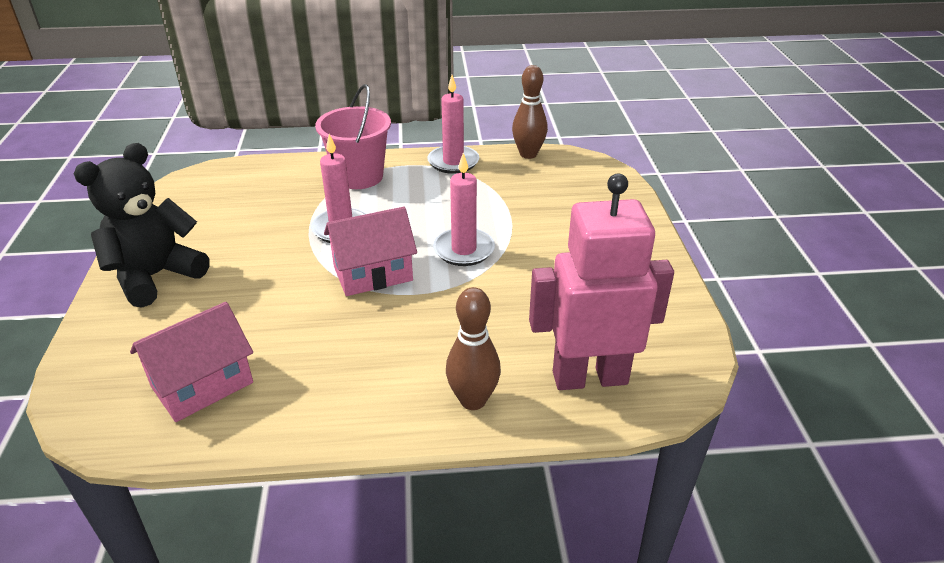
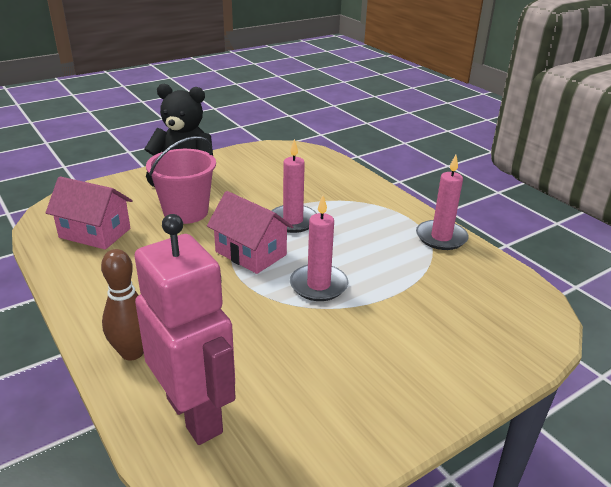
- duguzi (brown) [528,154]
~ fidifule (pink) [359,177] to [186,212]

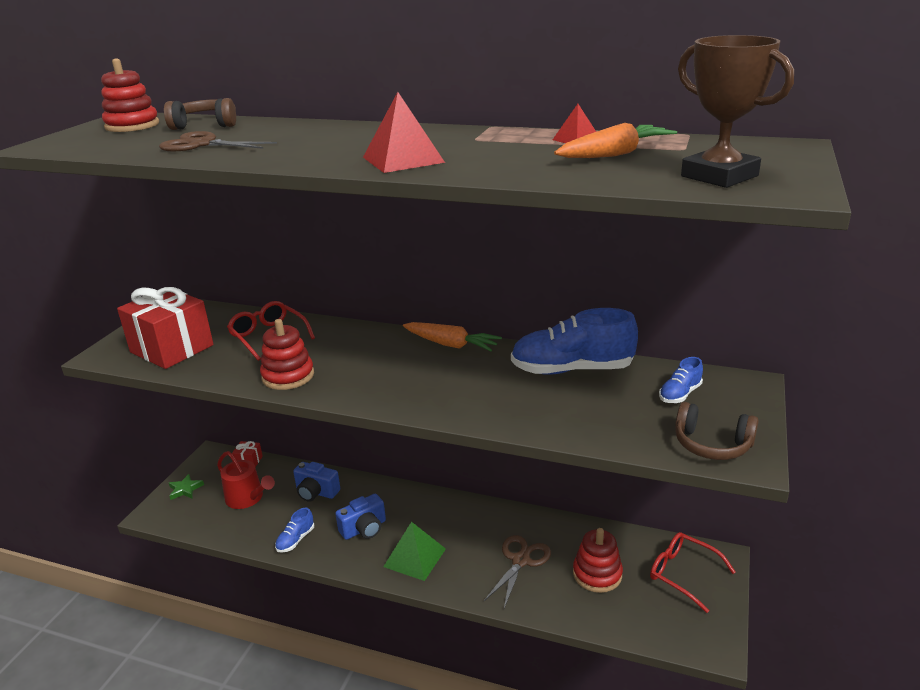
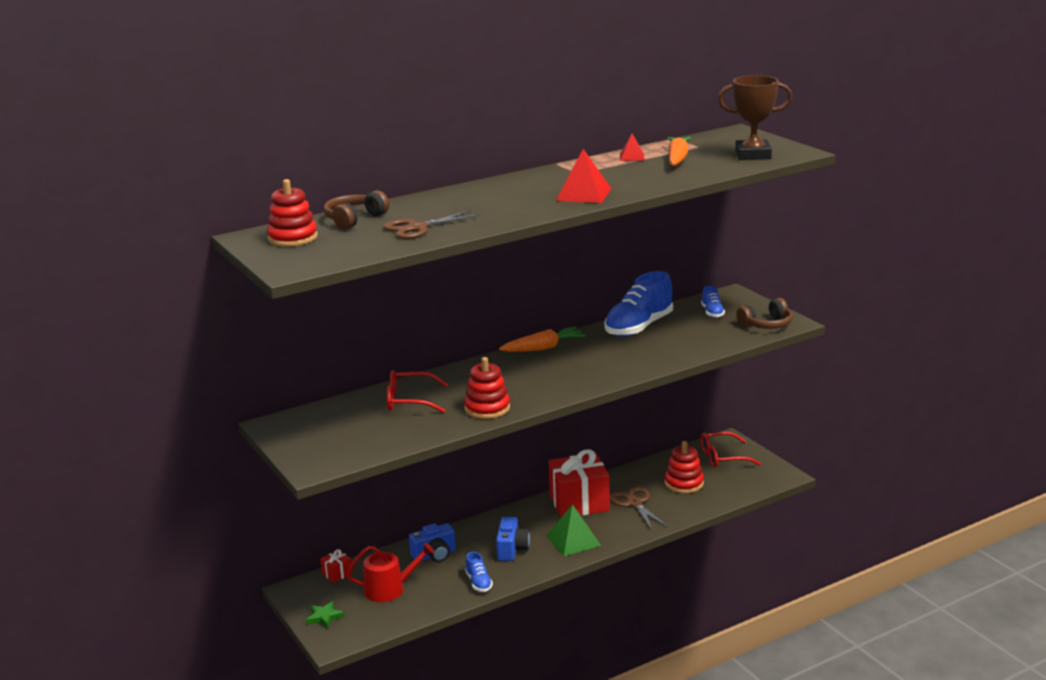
~ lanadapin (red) [172,348] to [579,503]

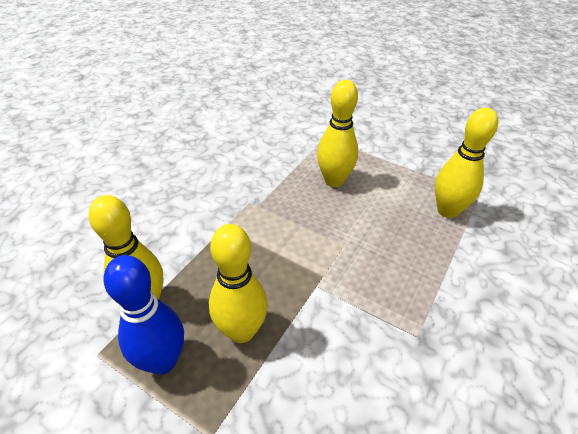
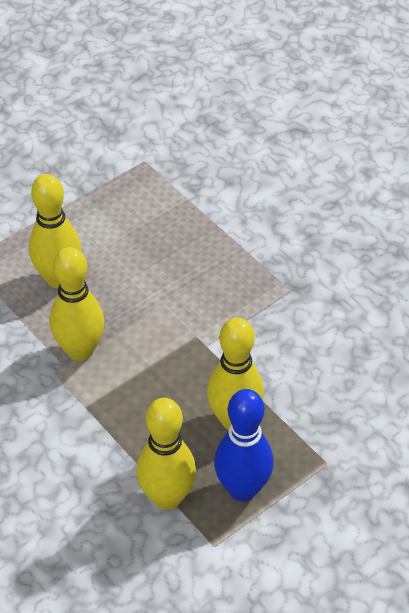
~ duguzi (yellow) [447,211] to [80,350]

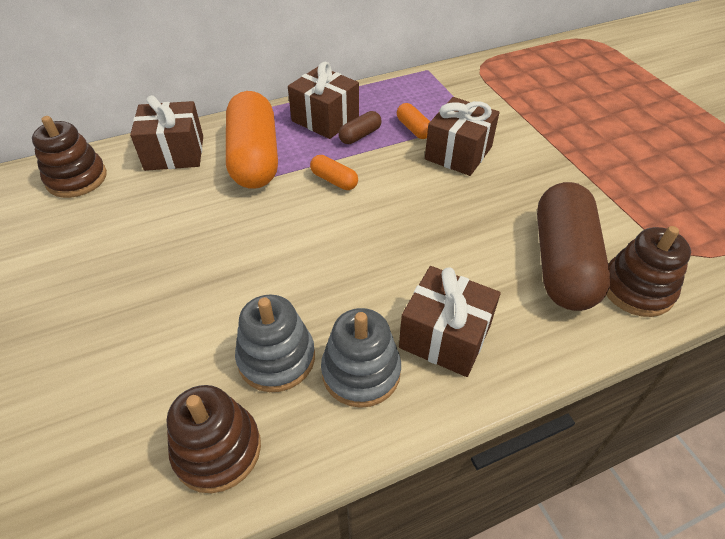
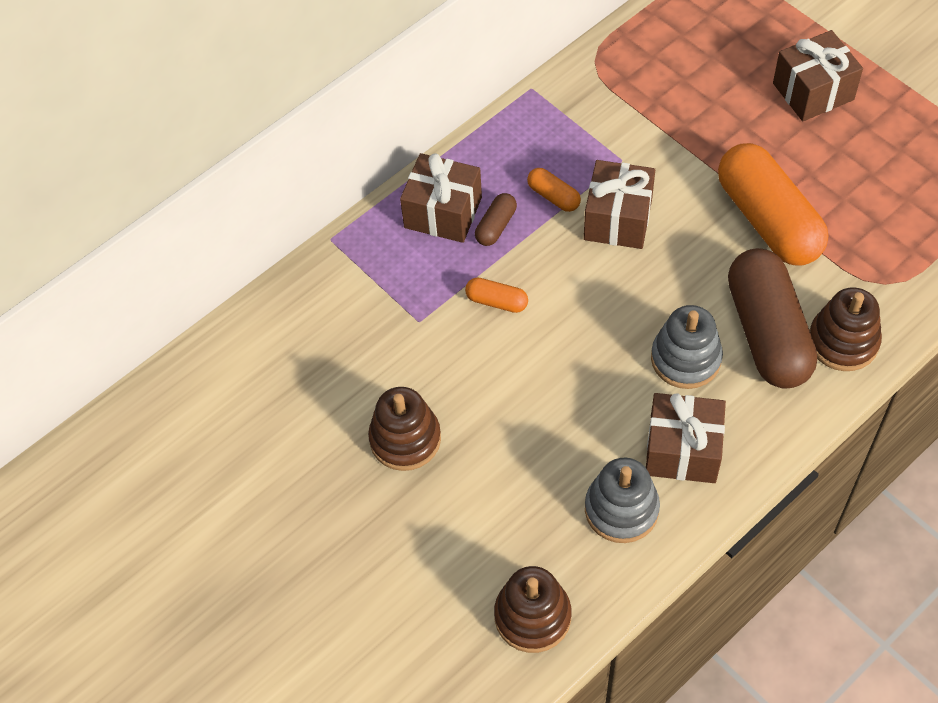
~ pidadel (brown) [76,178] to [405,439]
~ lanadapin (brown) [174,153] to [813,91]
~ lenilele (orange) [254,157] to [768,220]
~ pidadel (grey) [276,358] to [685,359]

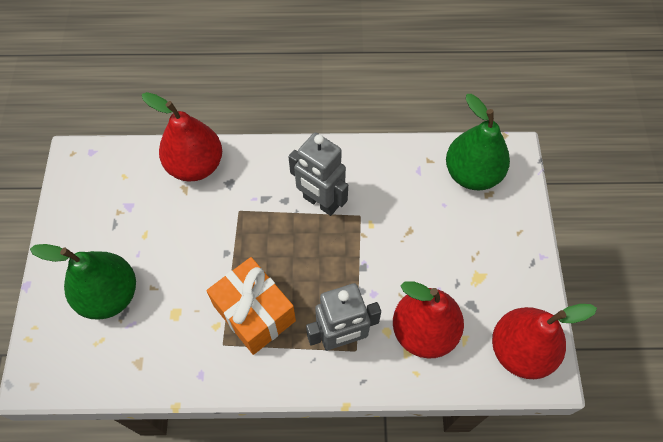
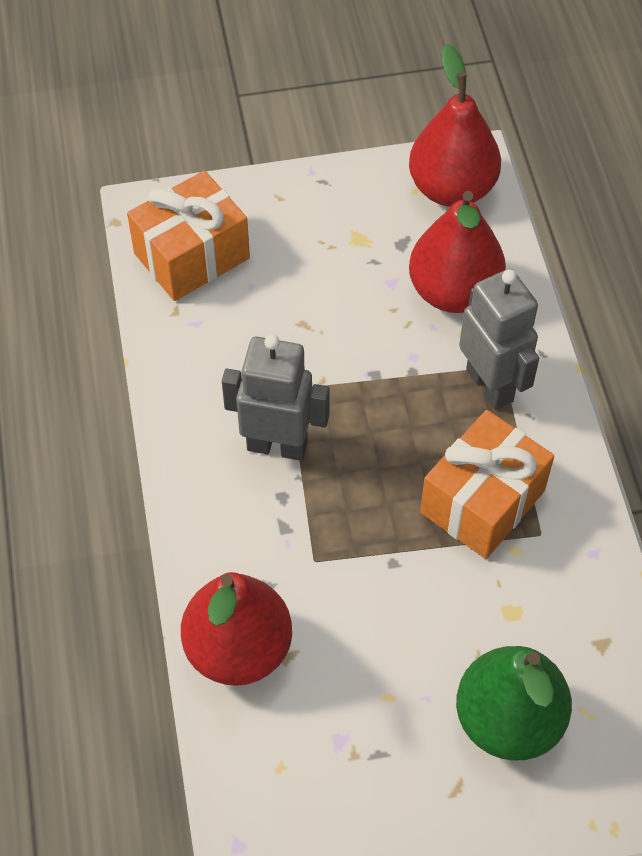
~ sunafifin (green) [472,174] to lanadapin (orange) [192,256]
~ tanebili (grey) [320,202] = [277,445] 105 degrees counterclockwise

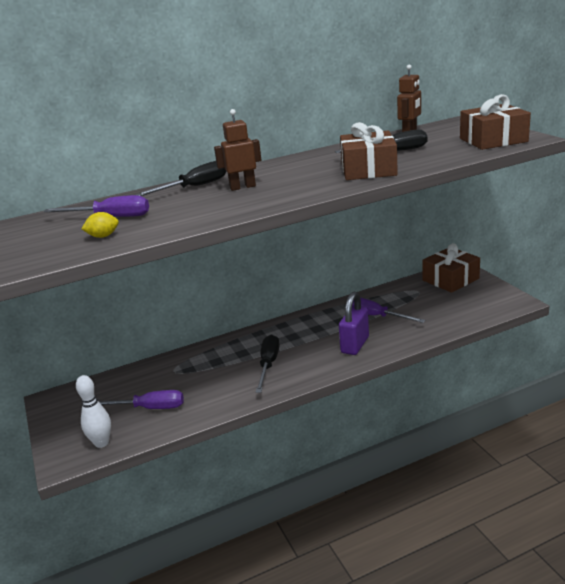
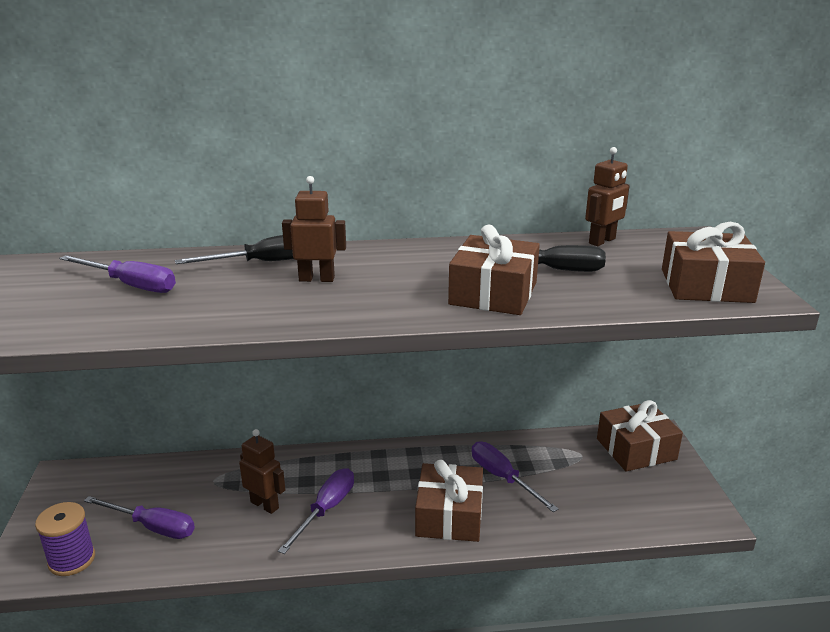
- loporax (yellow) [103,236]
+ tanebili (brown) [265,505]
~ duguzi (white) [101,443] to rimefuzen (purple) [72,560]
~ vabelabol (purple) [355,345] to lanadapin (brown) [449,515]
~ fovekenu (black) [268,364] to fovekenu (purple) [326,510]

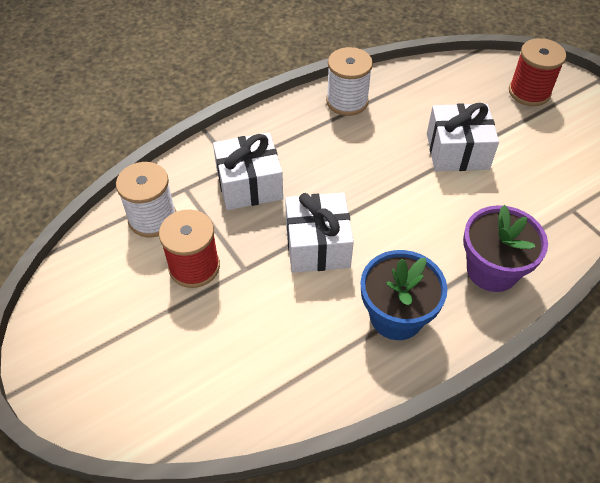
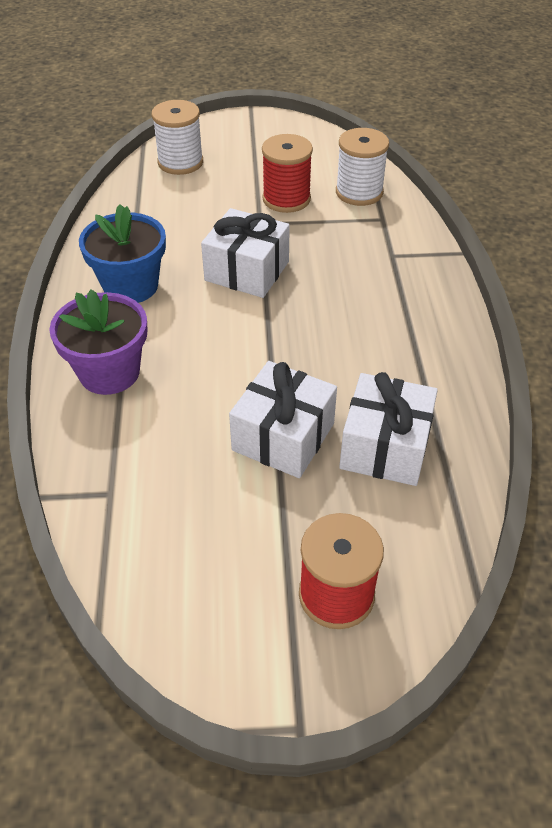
~ lanadapin (white) [249,184] to [385,447]
~ rimefuzen (white) [347,101] to [180,162]

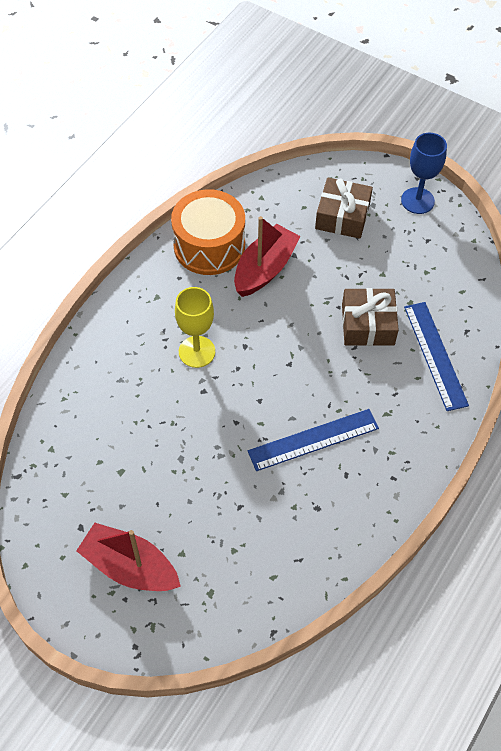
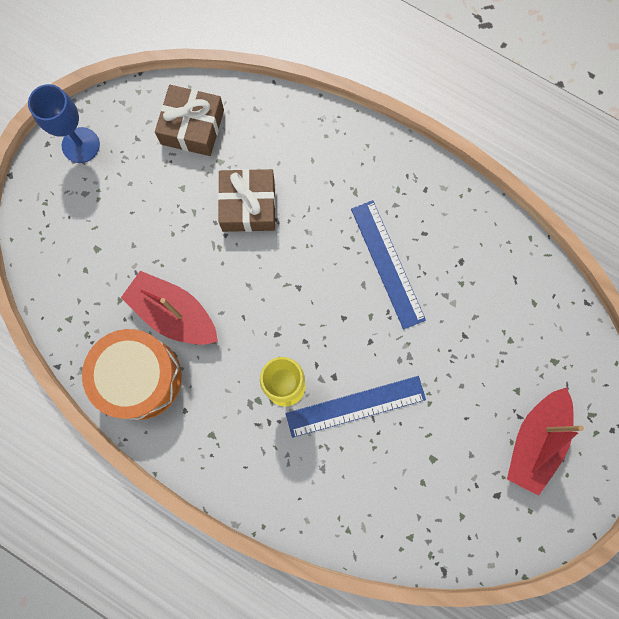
~ lanadapin (brown) [342,216] to [192,127]
~ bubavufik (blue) [435,355] to [355,406]

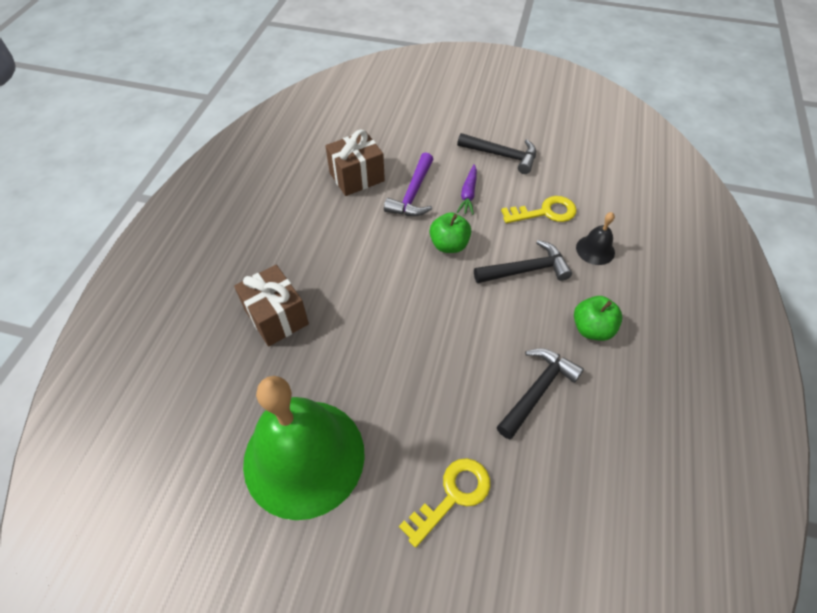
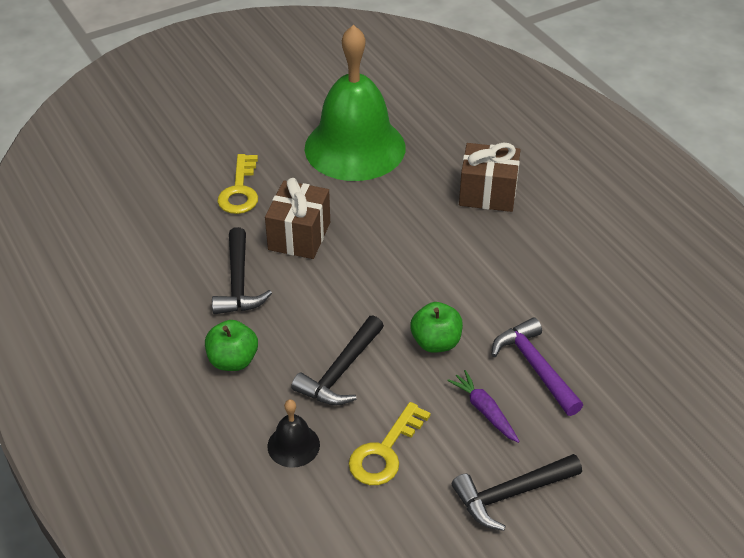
~ lanadapin (brown) [357,177] to [299,236]

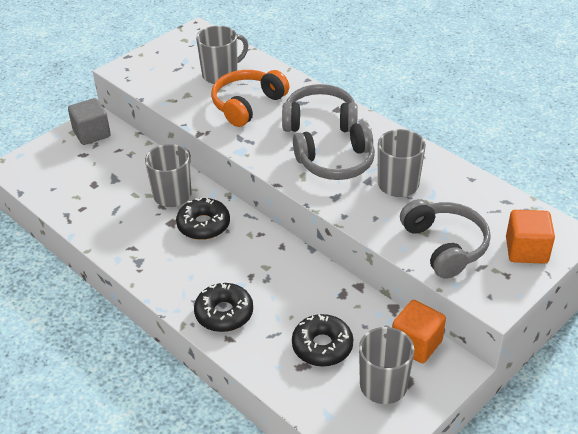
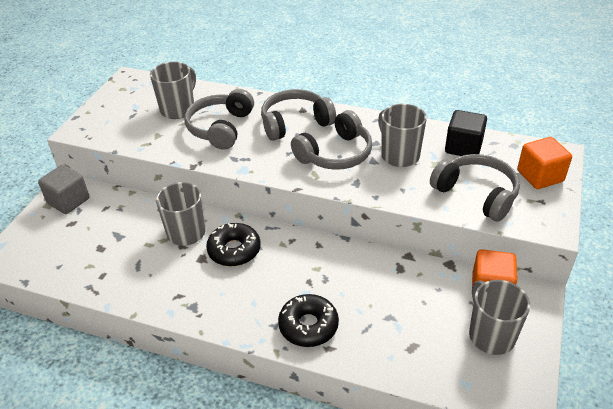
- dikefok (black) [322,346]
+ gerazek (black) [463,147]
~ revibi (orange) [247,105] to revibi (grey) [221,128]

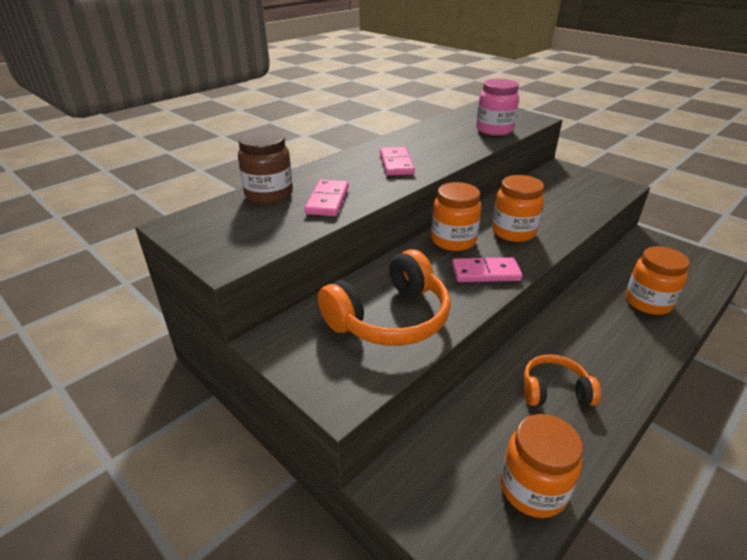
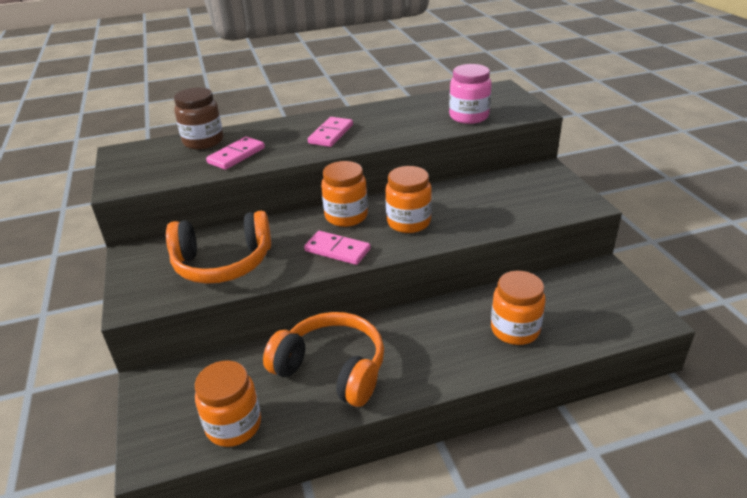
~ revibi (orange) [554,390] = [332,369] x1.71

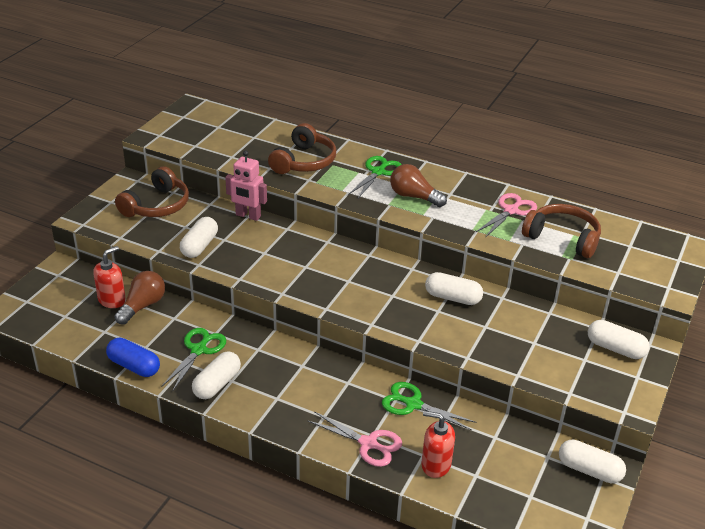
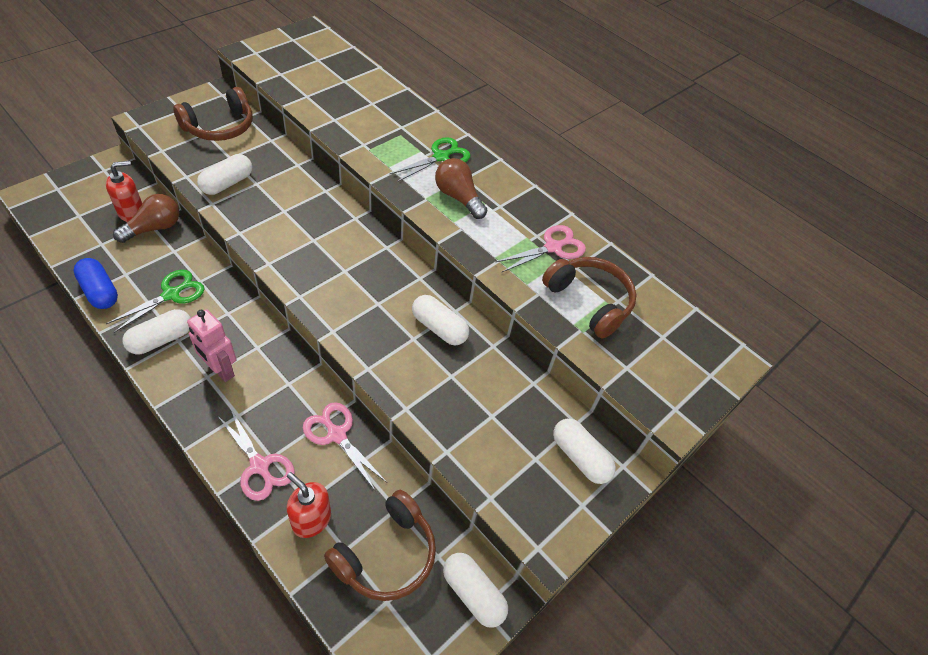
~ tanebili (pink) [248,216] to [220,370]
~ revibi (brown) [304,161] to [386,555]
~ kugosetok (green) [413,404] to kugosetok (pink) [337,435]

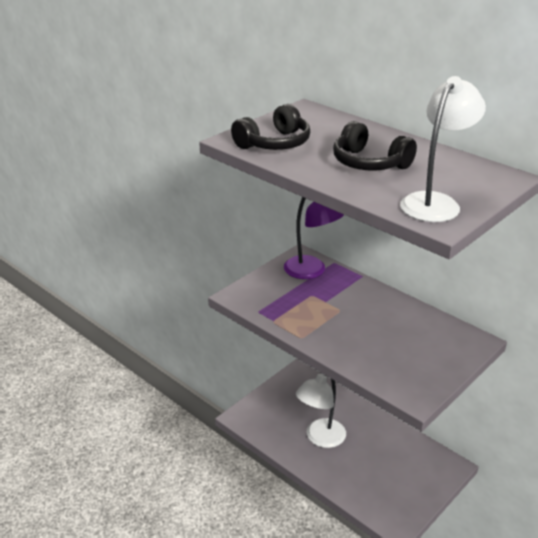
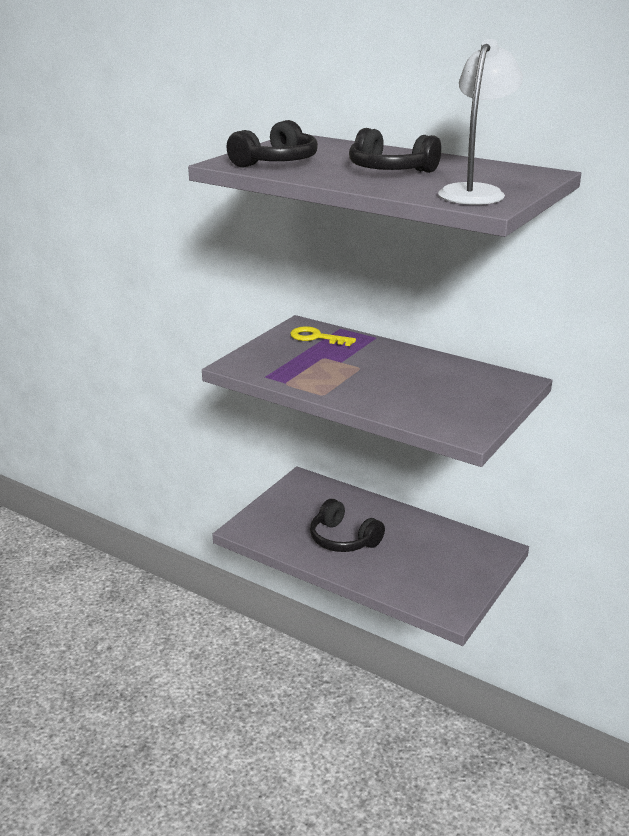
~ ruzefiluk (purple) [311,271] to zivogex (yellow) [316,337]
~ ruzefiluk (white) [320,438] to revibi (black) [343,539]

